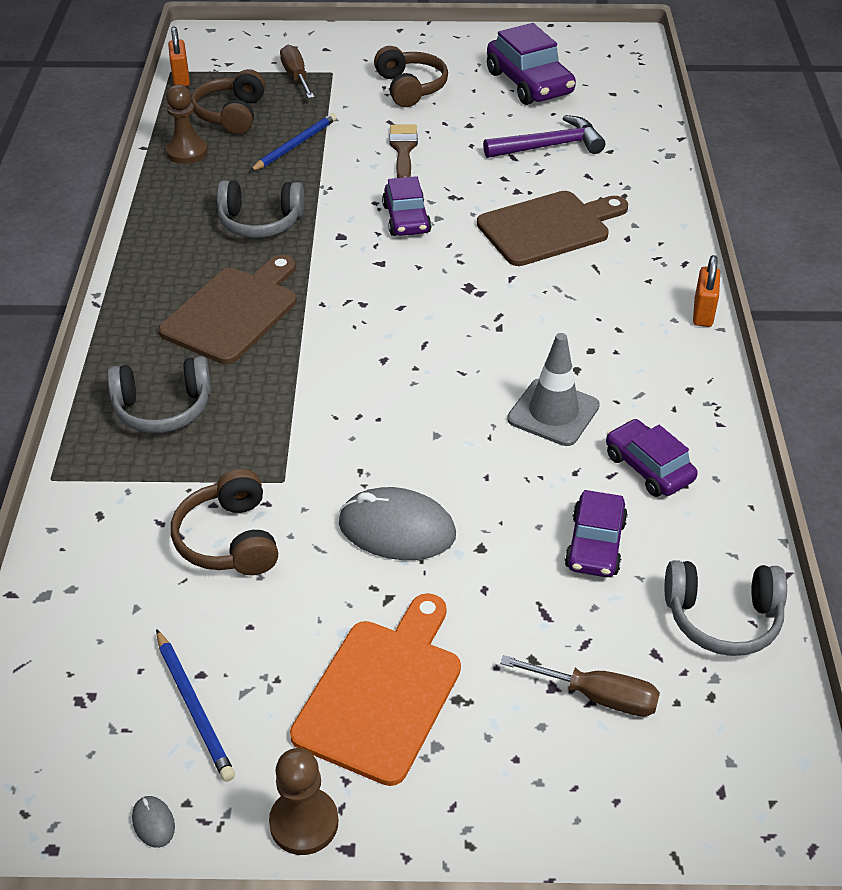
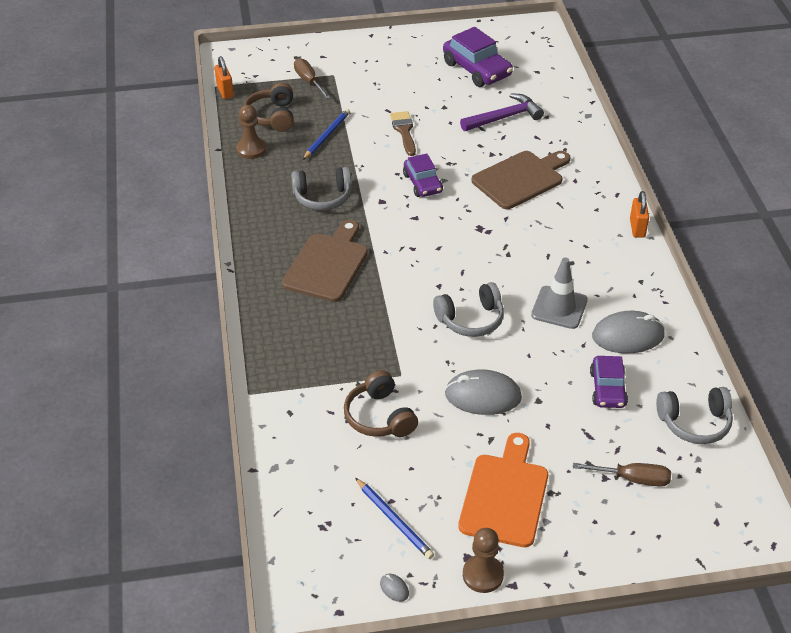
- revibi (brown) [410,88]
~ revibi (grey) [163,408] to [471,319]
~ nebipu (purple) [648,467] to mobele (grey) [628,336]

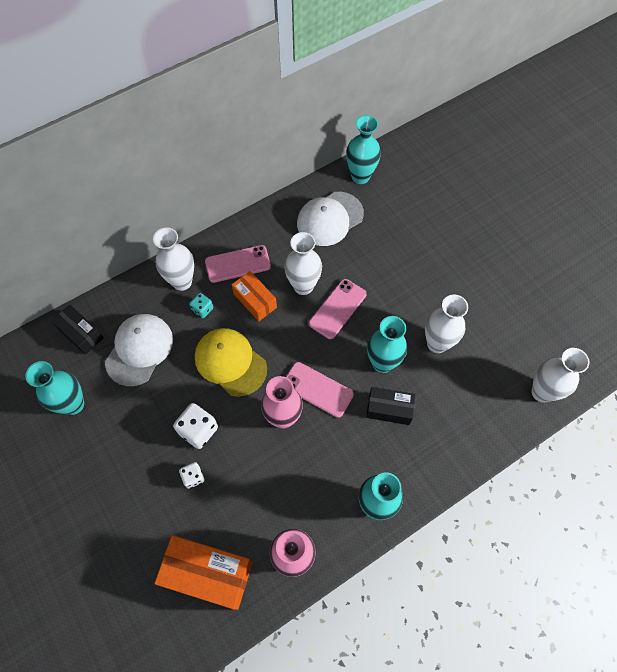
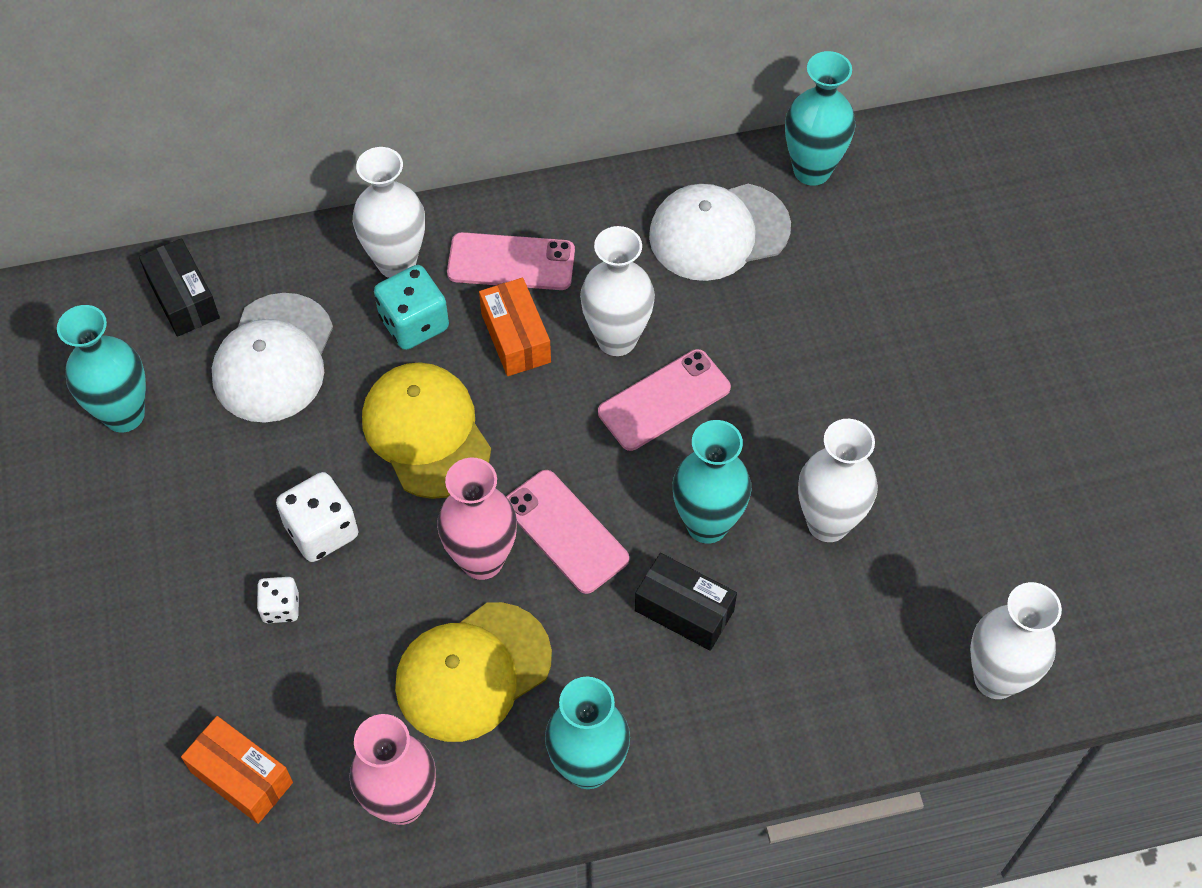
+ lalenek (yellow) [473,672]
~ lalenek (white) [139,350] = [274,358] 150 degrees clockwise
~ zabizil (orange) [208,573] = [241,777] x0.61
~ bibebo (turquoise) [202,309] = [414,323] x1.68

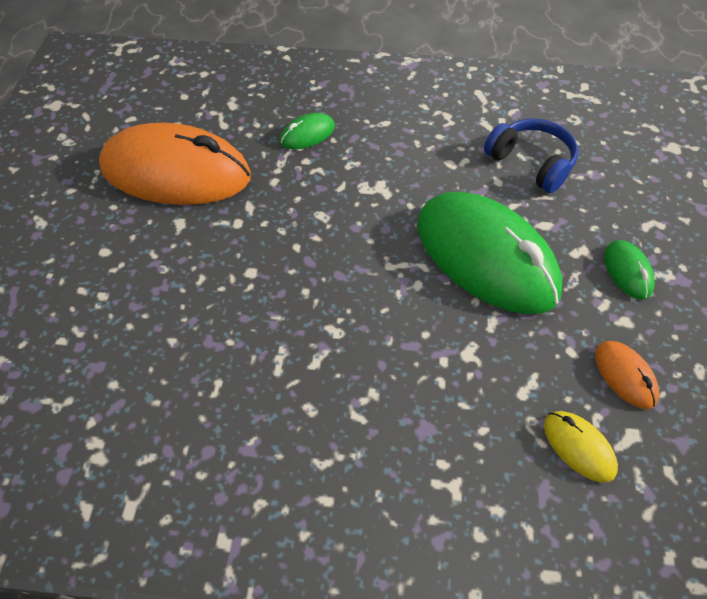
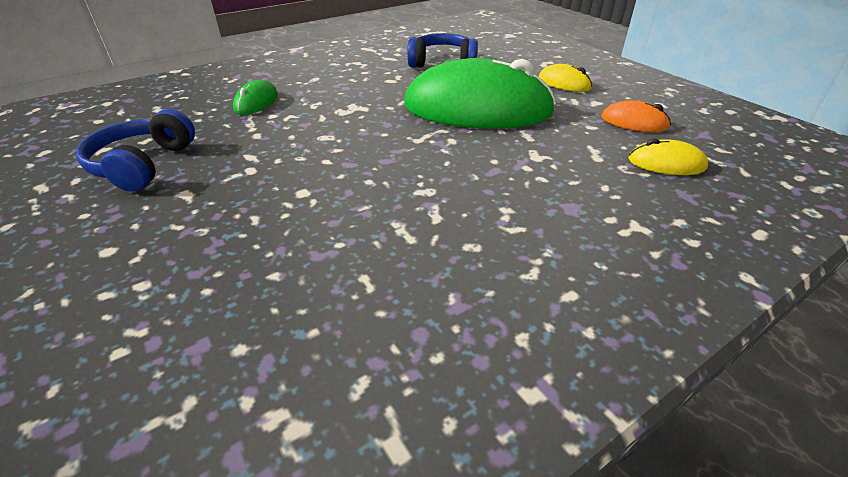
~ mobele (orange) [176,173] to revibi (blue) [143,165]
~ mobele (green) [627,271] to mobele (yellow) [564,83]

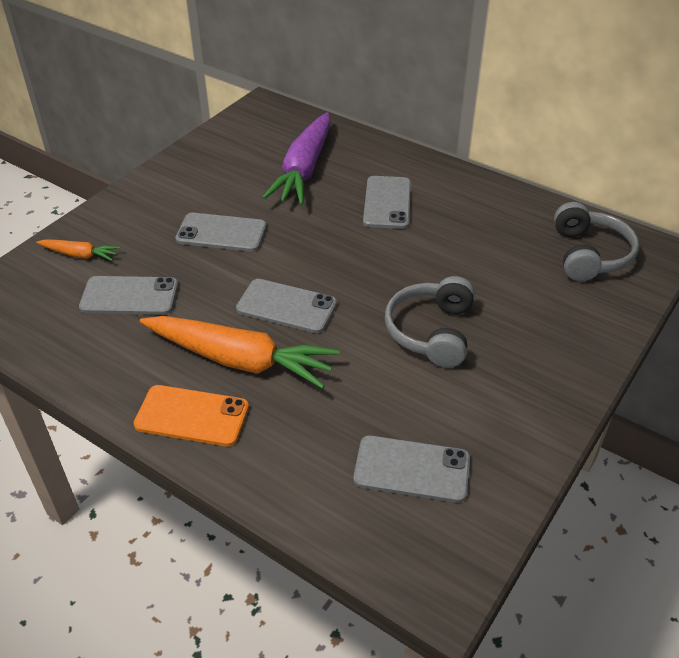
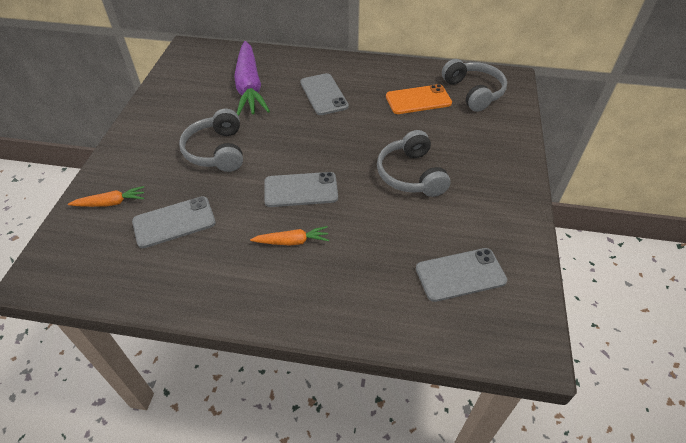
~ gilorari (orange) [192,416] to [418,100]
~ gilorari (grey) [221,233] to revibi (grey) [217,151]
~ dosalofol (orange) [240,360] = [292,241] x0.47

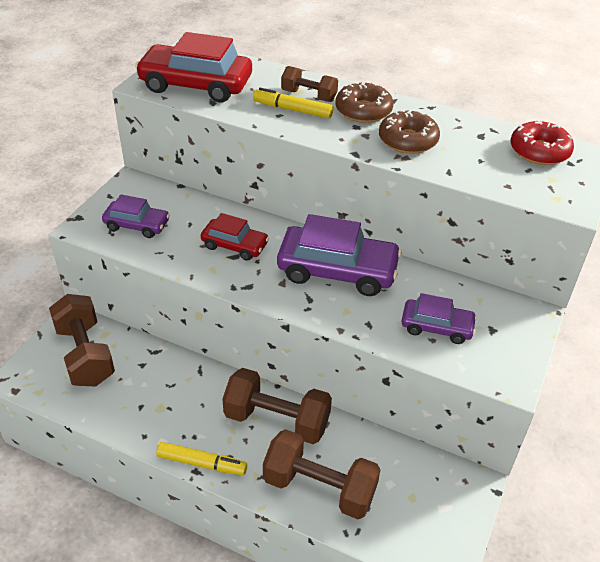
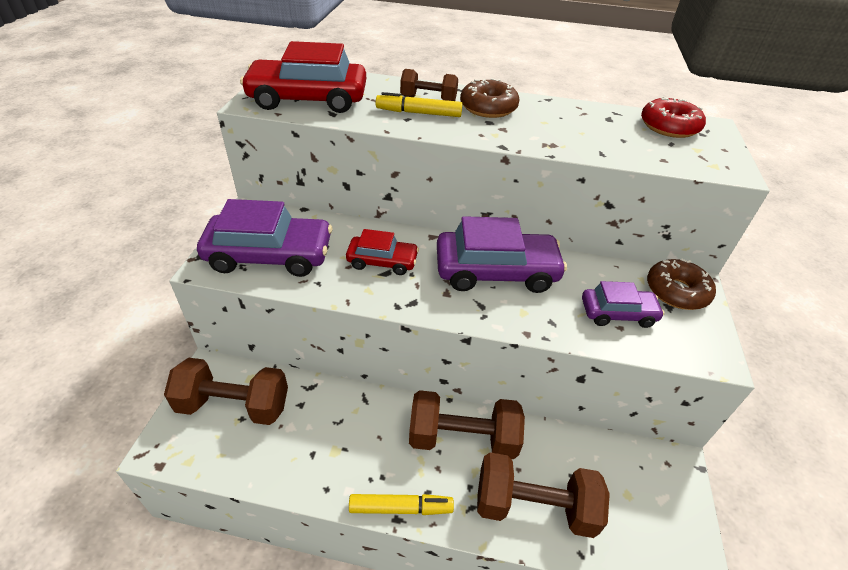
~ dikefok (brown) [408,140] to [676,291]
~ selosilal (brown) [85,354] = [234,405] 45 degrees counterclockwise
~ nebipu (purple) [137,225] = [270,255] x1.76

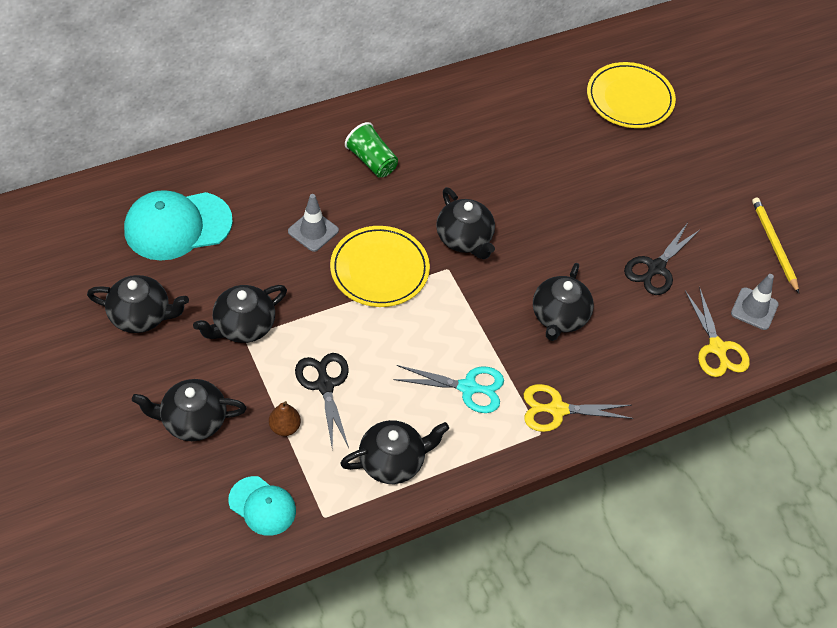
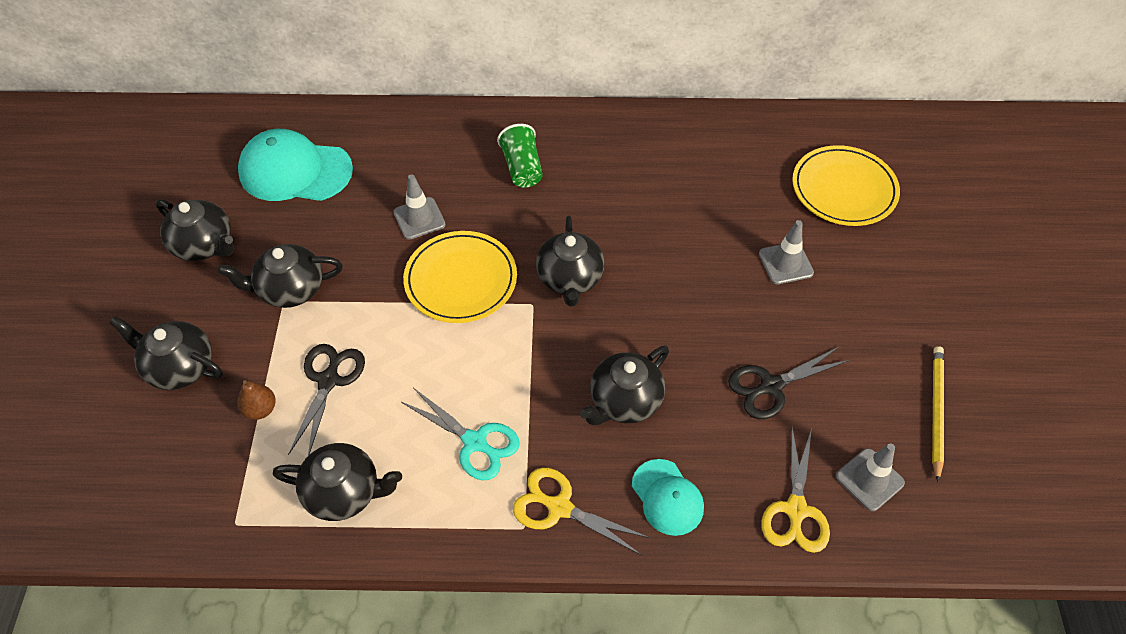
+ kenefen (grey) [785,263]
~ lalenek (turquoise) [262,506] to [667,497]

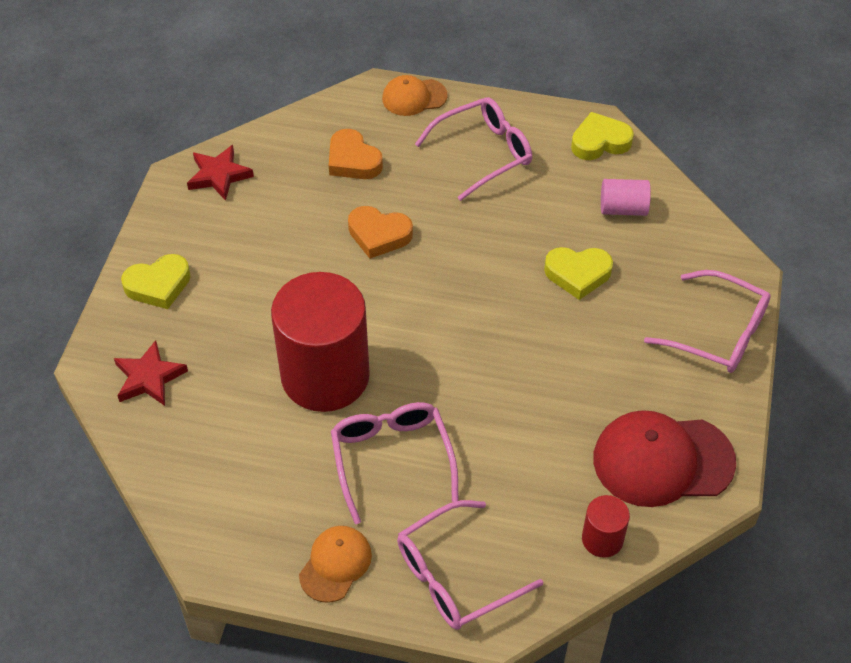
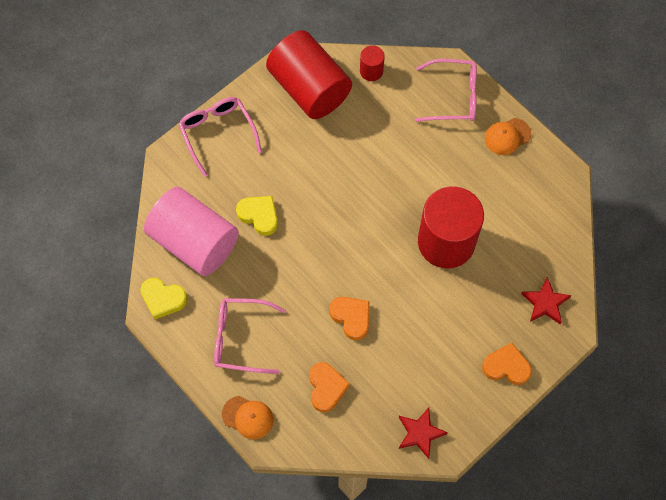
- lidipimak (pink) [392,459]
~ lalenek (red) [662,460] to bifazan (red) [309,88]
~ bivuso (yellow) [158,285] to bivuso (orange) [506,366]
~ bifazan (pink) [623,209] = [194,241] x2.30

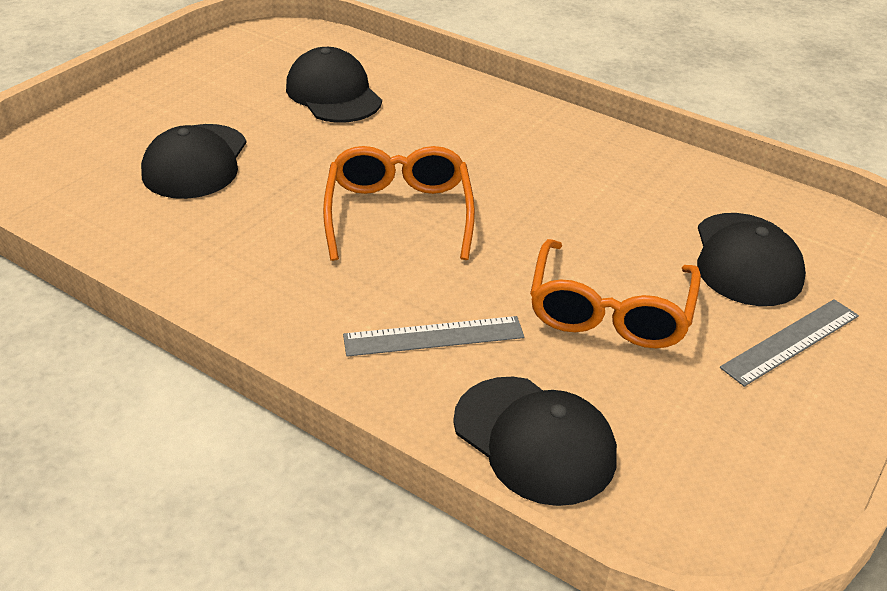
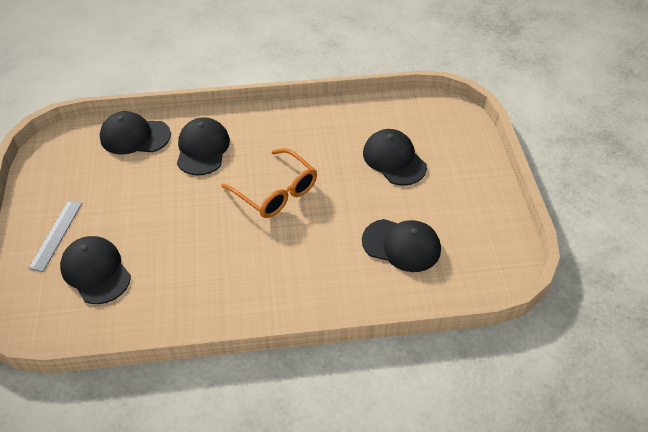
- lidipimak (orange) [609,311]
~ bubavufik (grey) [433,336] to lalenek (black) [202,149]

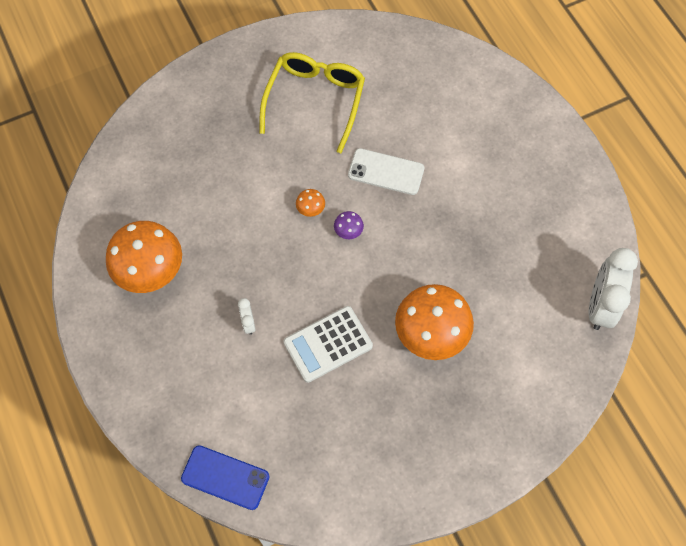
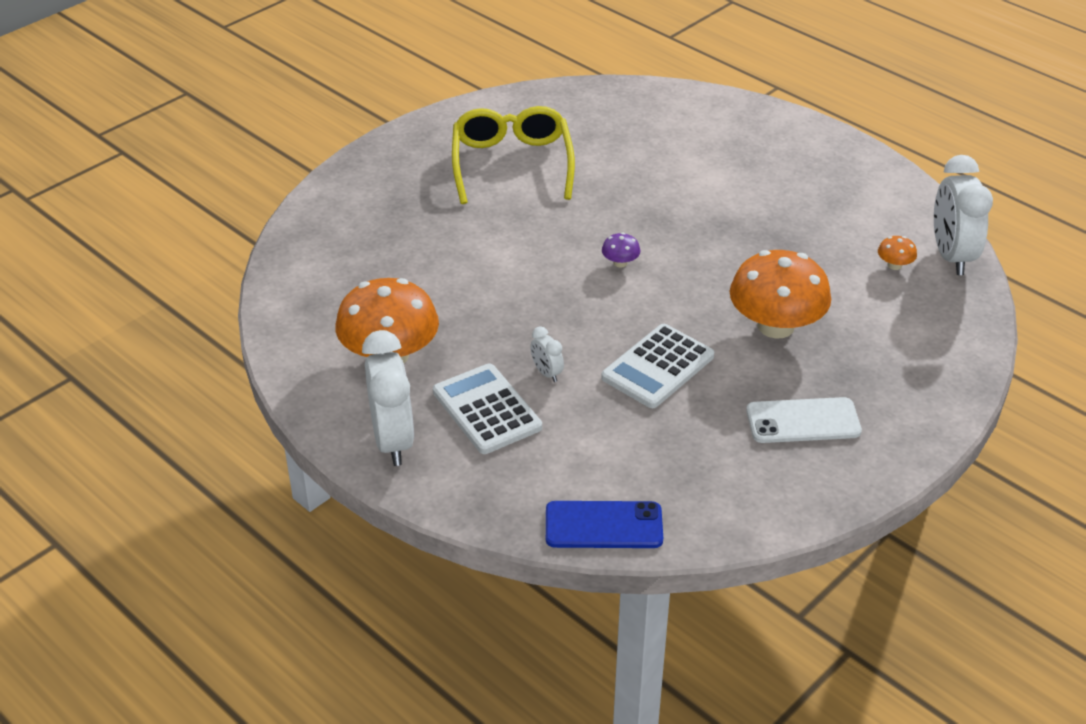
+ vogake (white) [392,440]
+ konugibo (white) [487,410]
~ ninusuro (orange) [310,208] to [894,265]
~ gilorari (white) [386,172] to [803,421]

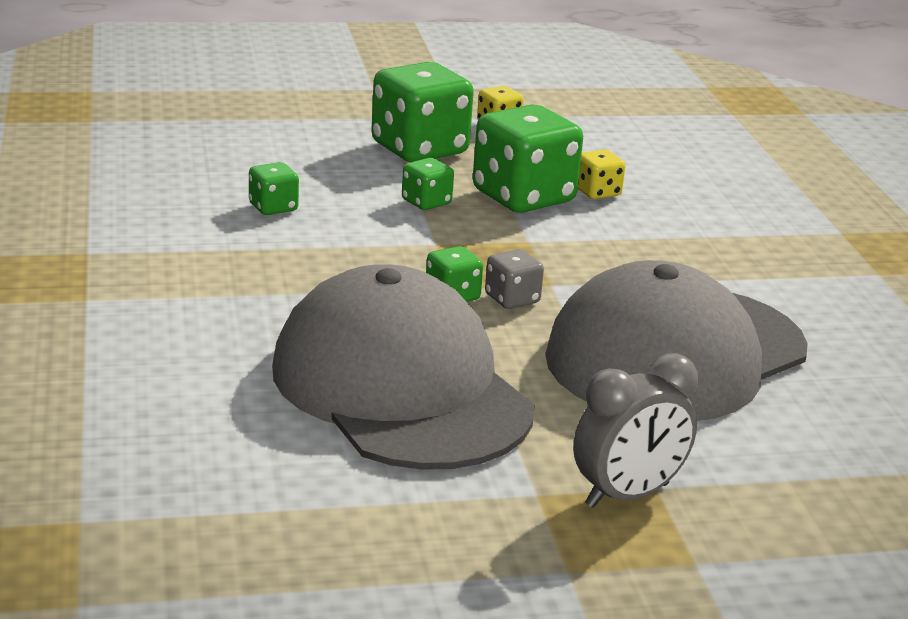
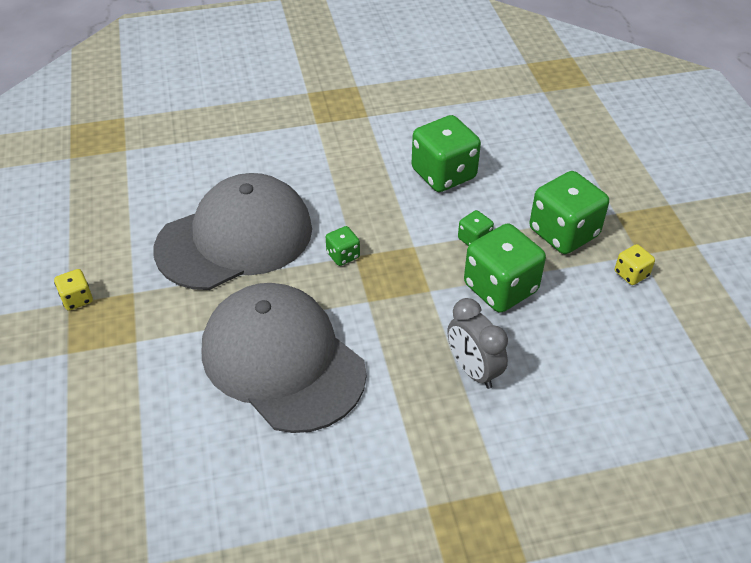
- bibebo (grey) [512,299]
~ vogake (grey) [627,495] to [473,370]
~ bibebo (yellow) [597,192] to [77,299]
~ bibebo (green) [273,207] = [443,174] x2.11

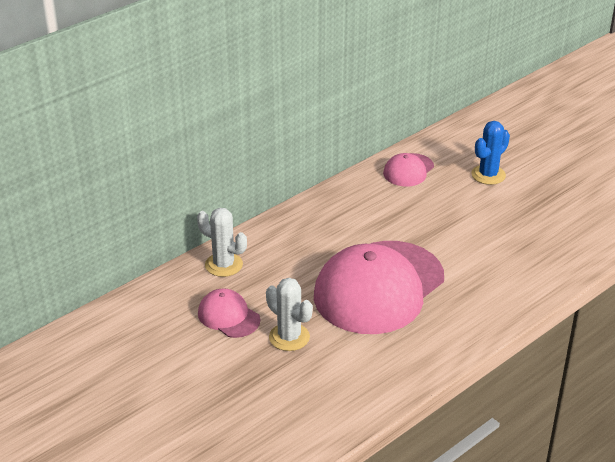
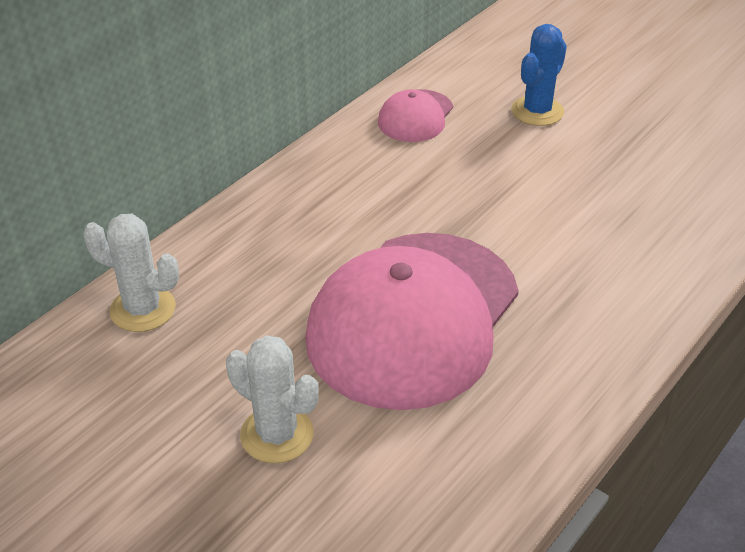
- lalenek (pink) [228,316]

